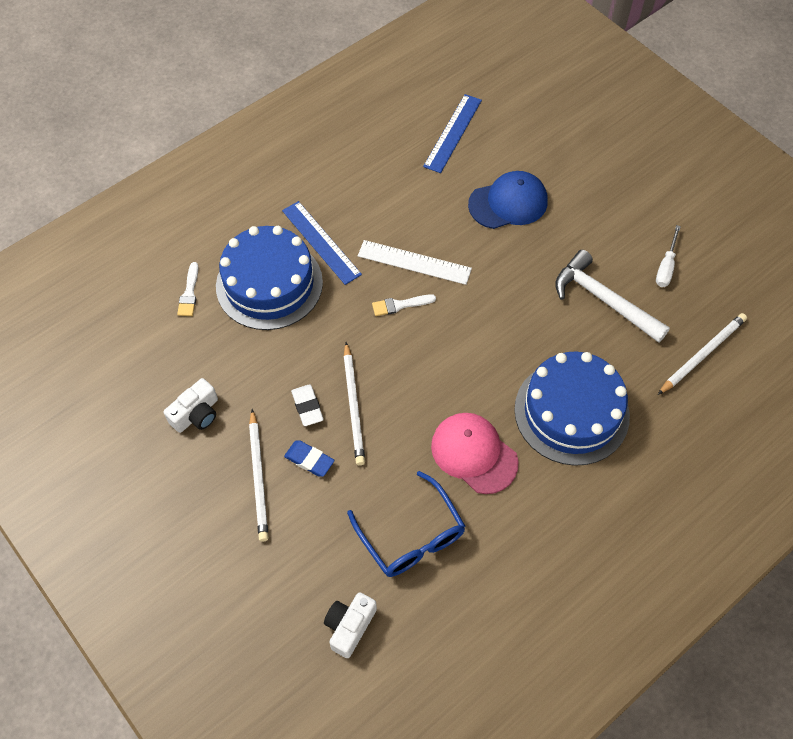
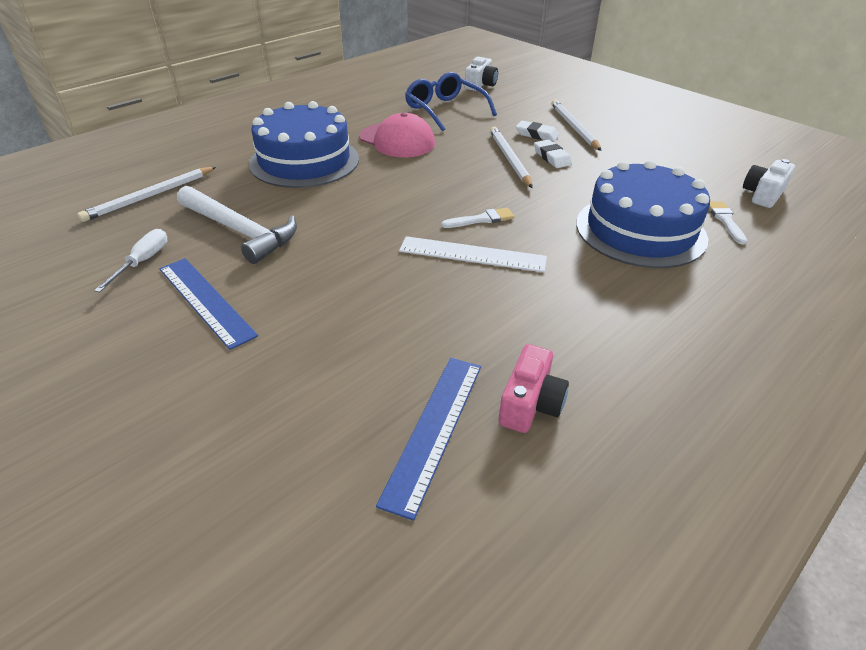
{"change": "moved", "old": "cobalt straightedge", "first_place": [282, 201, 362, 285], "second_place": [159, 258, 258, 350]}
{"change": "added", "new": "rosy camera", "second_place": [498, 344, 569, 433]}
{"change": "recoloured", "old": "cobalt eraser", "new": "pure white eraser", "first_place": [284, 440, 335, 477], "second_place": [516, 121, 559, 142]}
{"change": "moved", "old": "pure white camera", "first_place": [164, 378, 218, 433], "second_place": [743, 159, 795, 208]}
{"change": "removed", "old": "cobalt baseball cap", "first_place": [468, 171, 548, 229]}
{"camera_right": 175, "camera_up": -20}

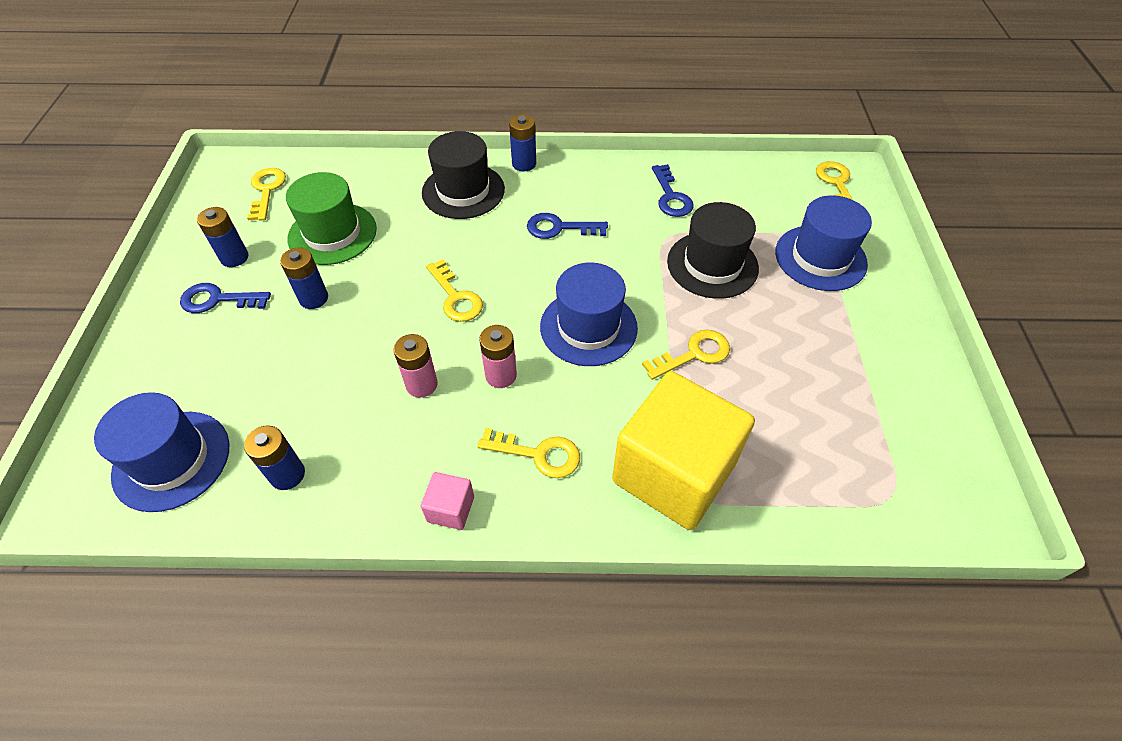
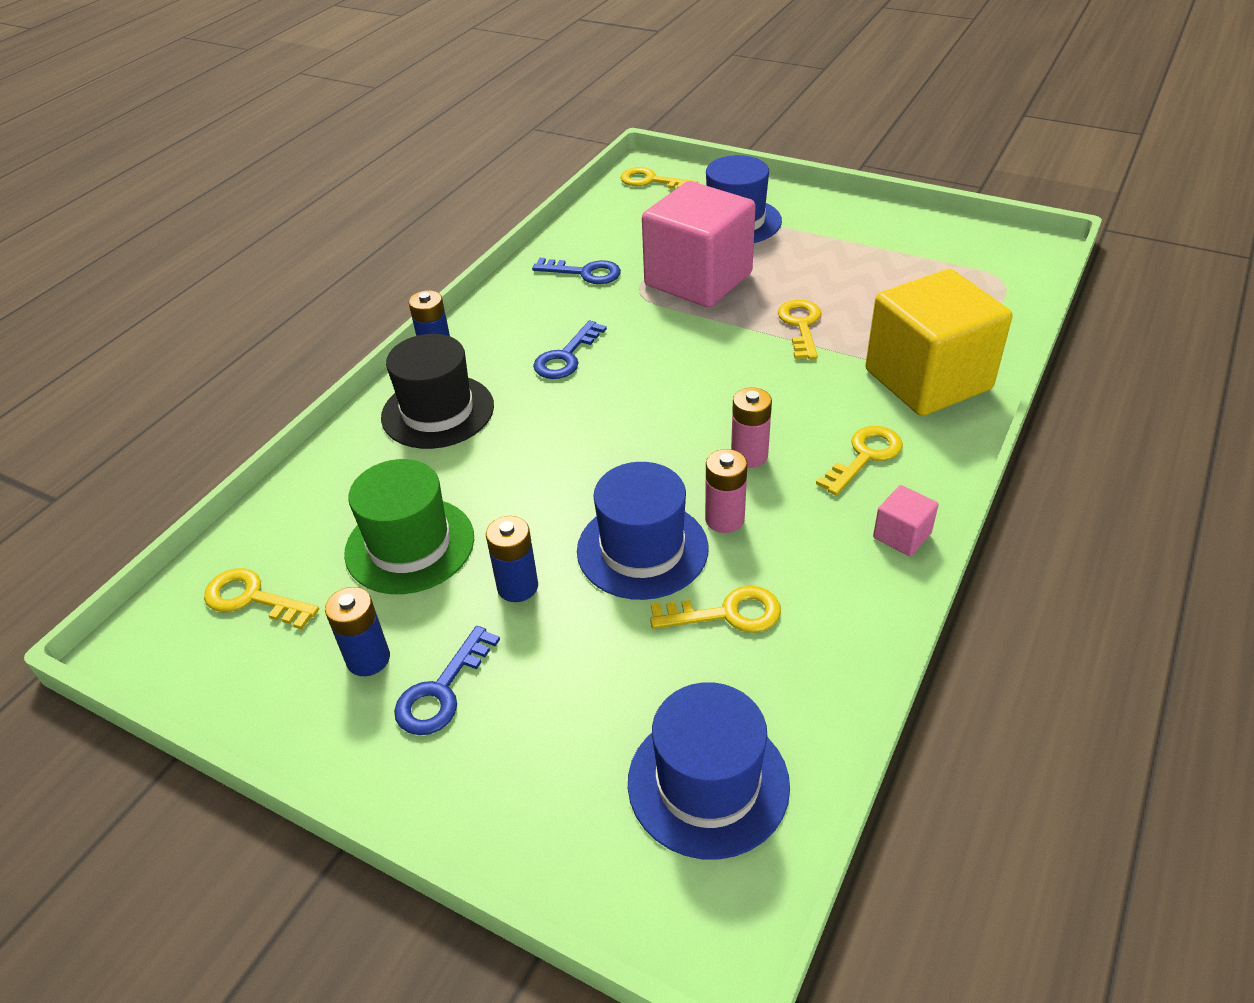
{"change": "moved", "old": "cobalt tall hat", "first_place": [540, 263, 638, 366], "second_place": [577, 462, 709, 600]}
{"change": "replaced", "old": "ebony tall hat", "new": "rosy solid cube", "first_place": [667, 202, 759, 299], "second_place": [642, 181, 756, 308]}
{"change": "moved", "old": "golden latchkey", "first_place": [426, 259, 483, 322], "second_place": [650, 586, 781, 633]}
{"change": "removed", "old": "cobalt battery", "first_place": [244, 425, 305, 490]}
{"camera_right": -60, "camera_up": -10}

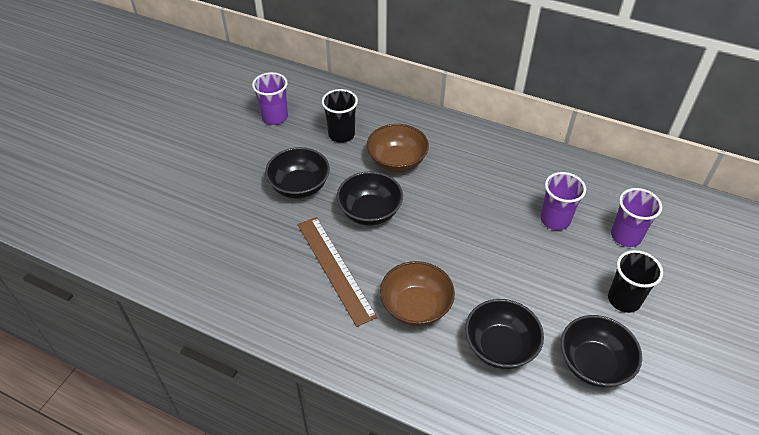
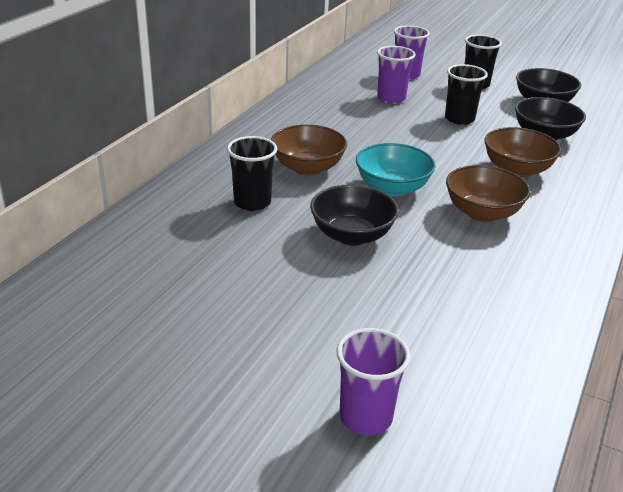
{"change": "moved", "old": "violet beaker", "first_place": [252, 72, 288, 125], "second_place": [336, 328, 410, 435]}
{"change": "recoloured", "old": "ebony deep dish", "new": "turquoise deep dish", "first_place": [337, 171, 403, 226], "second_place": [356, 143, 436, 197]}
{"change": "added", "new": "ebony beaker", "second_place": [445, 64, 488, 125]}
{"change": "replaced", "old": "russet straightedge", "new": "russet deep dish", "first_place": [298, 217, 377, 327], "second_place": [446, 165, 531, 222]}
{"camera_right": -90, "camera_up": -15}

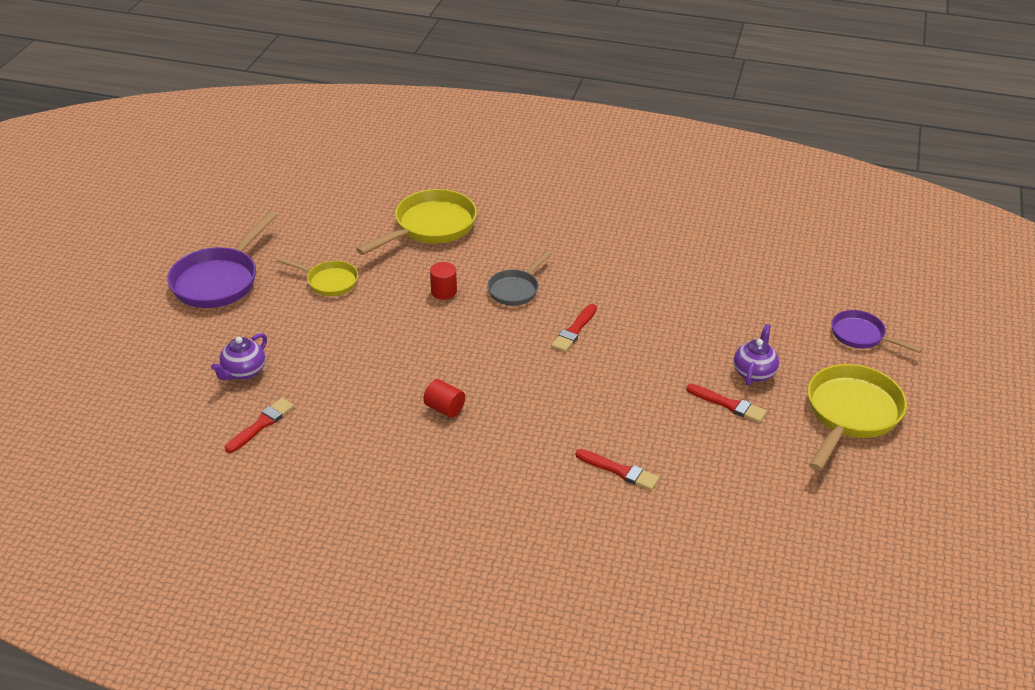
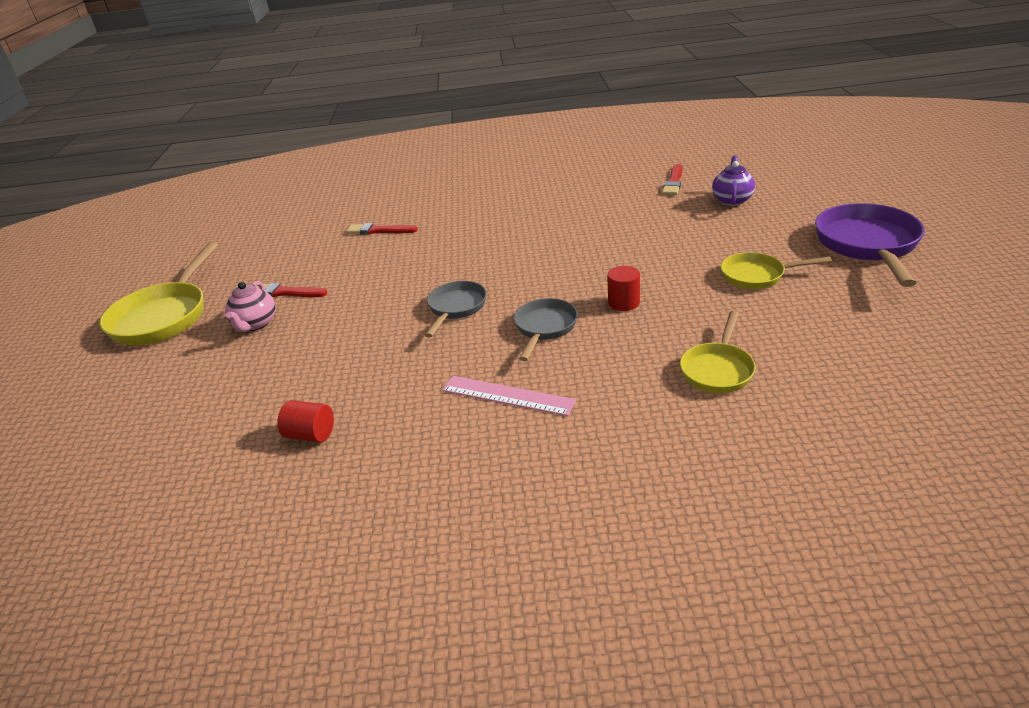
{"change": "recoloured", "old": "violet tea pot", "new": "rosy tea pot", "first_place": [734, 324, 779, 386], "second_place": [225, 281, 276, 332]}
{"change": "moved", "old": "crimson cylinder", "first_place": [423, 379, 465, 418], "second_place": [277, 400, 334, 443]}
{"change": "replaced", "old": "crimson brush", "new": "ash-grey pan", "first_place": [551, 304, 597, 352], "second_place": [425, 281, 487, 337]}
{"change": "added", "new": "rosy straightedge", "second_place": [442, 376, 576, 416]}
{"change": "resized", "old": "golden pan", "first_place": [356, 189, 477, 255], "second_place": [680, 311, 756, 393], "factor": 0.59}
{"change": "removed", "old": "violet pan", "first_place": [831, 310, 923, 353]}
{"camera_right": 165, "camera_up": -5}

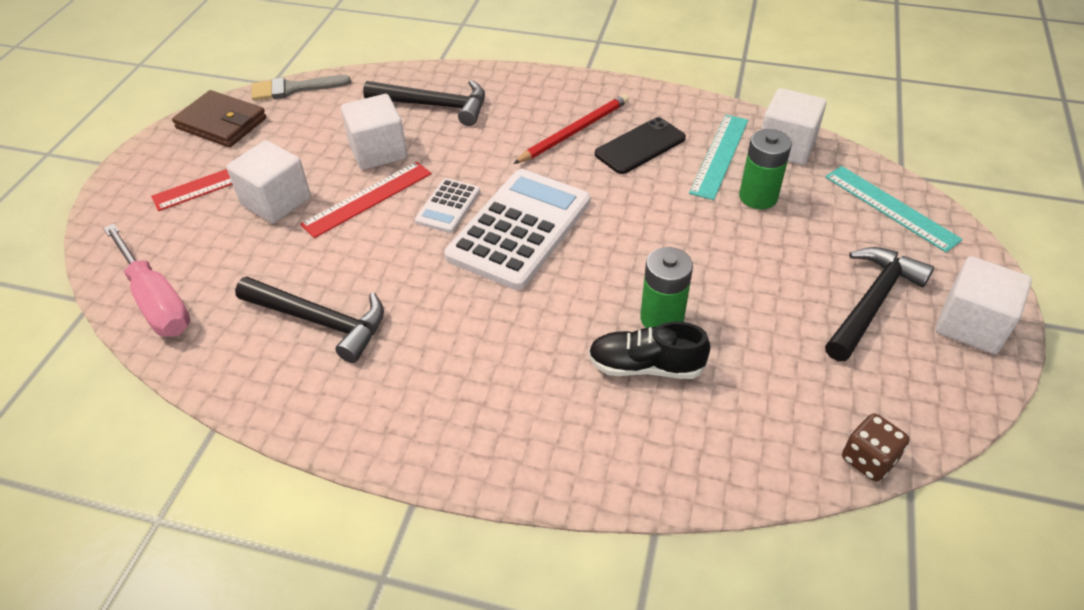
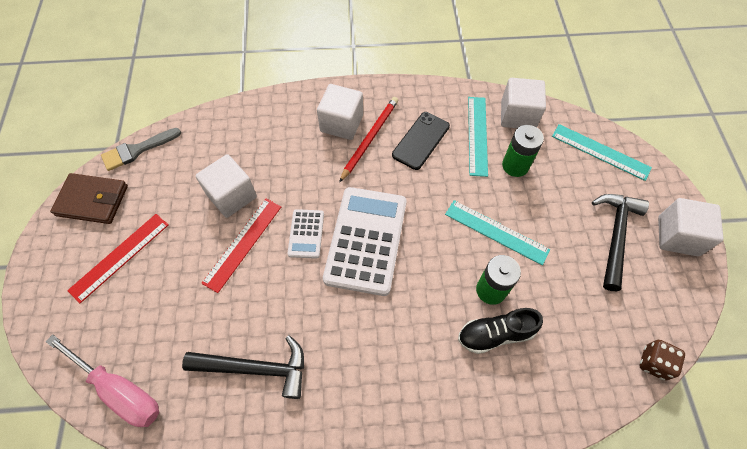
{"change": "moved", "old": "pure white solid cube", "first_place": [226, 140, 311, 224], "second_place": [317, 84, 363, 140]}
{"change": "added", "new": "turquoise straightedge", "second_place": [445, 200, 550, 265]}
{"change": "removed", "old": "ebony carpenter's hammer", "first_place": [363, 80, 485, 126]}
{"camera_right": -20, "camera_up": 15}

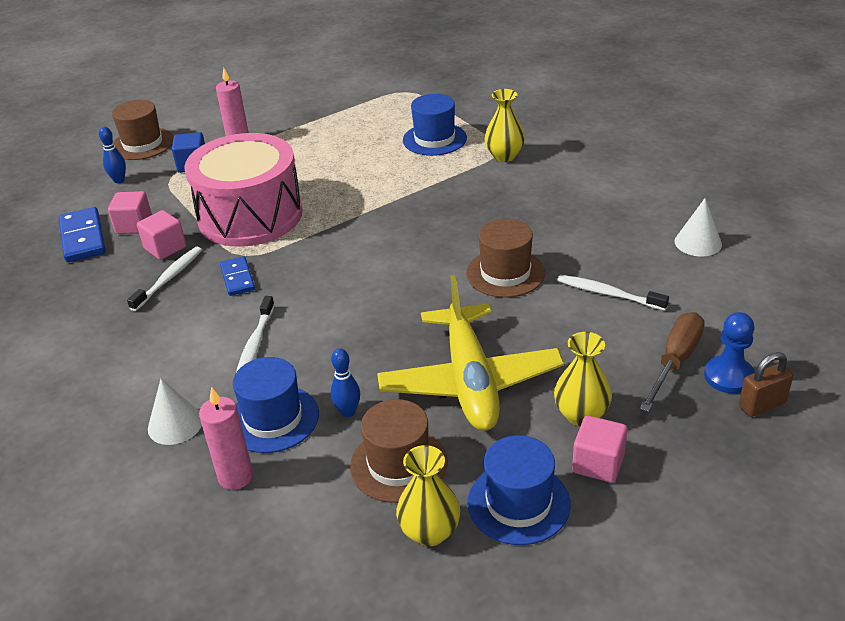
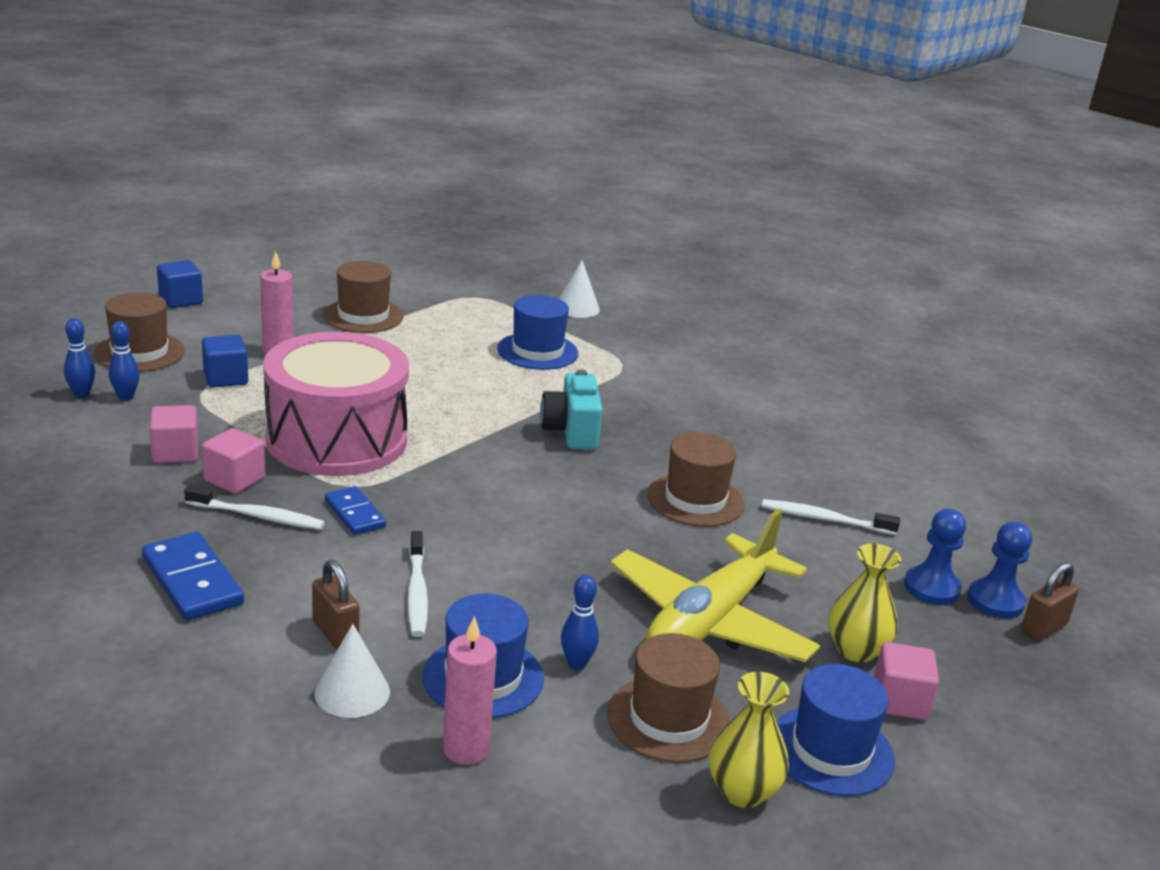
{"change": "added", "new": "cobalt bowling pin", "second_place": [64, 318, 95, 398]}
{"change": "moved", "old": "cobalt domino", "first_place": [59, 207, 106, 262], "second_place": [142, 532, 244, 621]}
{"change": "added", "new": "cobalt solid cube", "second_place": [157, 260, 203, 308]}
{"change": "turned", "old": "pure white tooth brush", "first_place": [127, 247, 202, 311], "second_place": [184, 485, 325, 530], "degrees": 90}
{"change": "added", "new": "russet small lock", "second_place": [312, 560, 359, 650]}
{"change": "added", "new": "russet tall hat", "second_place": [323, 261, 403, 333]}
{"change": "added", "new": "turquoise camera", "second_place": [540, 370, 603, 450]}
{"change": "moved", "old": "pure white solid cone", "first_place": [675, 198, 722, 256], "second_place": [559, 260, 600, 318]}
{"change": "turned", "old": "golden plane", "first_place": [377, 275, 564, 431], "second_place": [610, 508, 820, 662], "degrees": 60}
{"change": "replaced", "old": "russet flat screwdriver", "new": "cobalt pawn", "first_place": [639, 312, 705, 412], "second_place": [904, 509, 966, 605]}
{"change": "removed", "old": "golden tall vase", "first_place": [484, 89, 525, 162]}
{"camera_right": -20, "camera_up": -10}

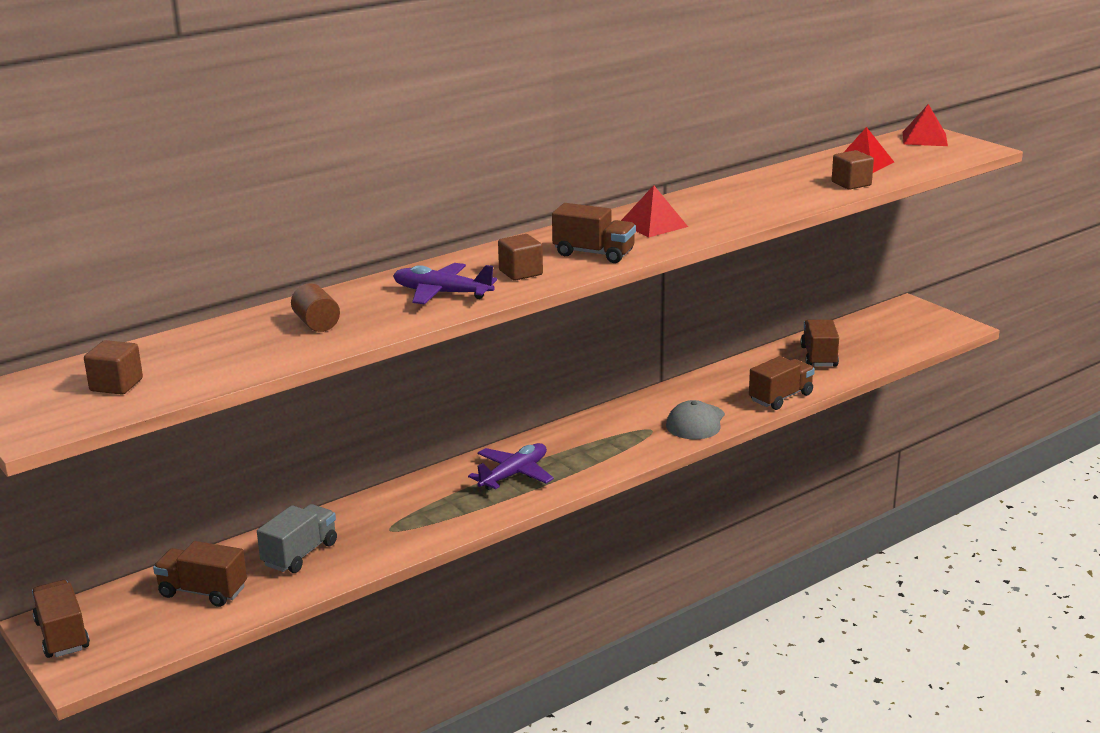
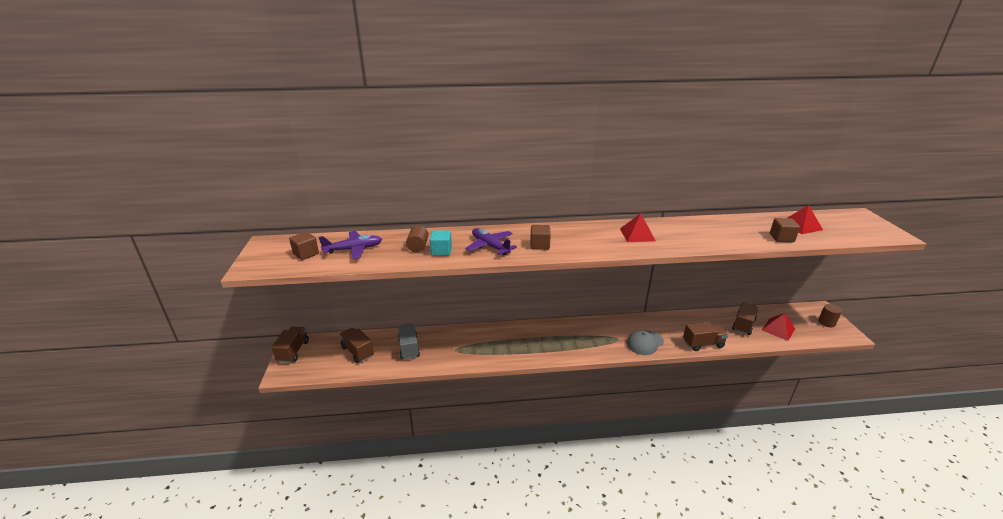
{"change": "moved", "old": "violet plane", "first_place": [468, 443, 554, 490], "second_place": [319, 231, 382, 259]}
{"change": "turned", "old": "ash-grey lorry", "first_place": [257, 504, 337, 573], "second_place": [398, 323, 420, 359], "degrees": -75}
{"change": "added", "new": "turquoise solid cube", "second_place": [430, 230, 452, 256]}
{"change": "moved", "old": "crimson solid pyramid", "first_place": [903, 104, 948, 146], "second_place": [762, 313, 795, 341]}
{"change": "added", "new": "russet cylinder", "second_place": [818, 304, 842, 328]}
{"change": "removed", "old": "russet lorry", "first_place": [552, 203, 636, 263]}
{"camera_right": 30, "camera_up": 5}

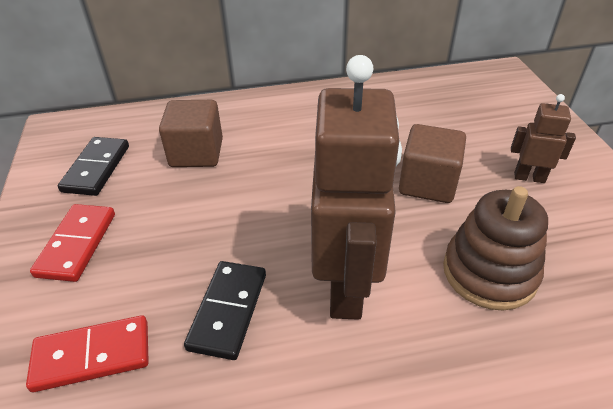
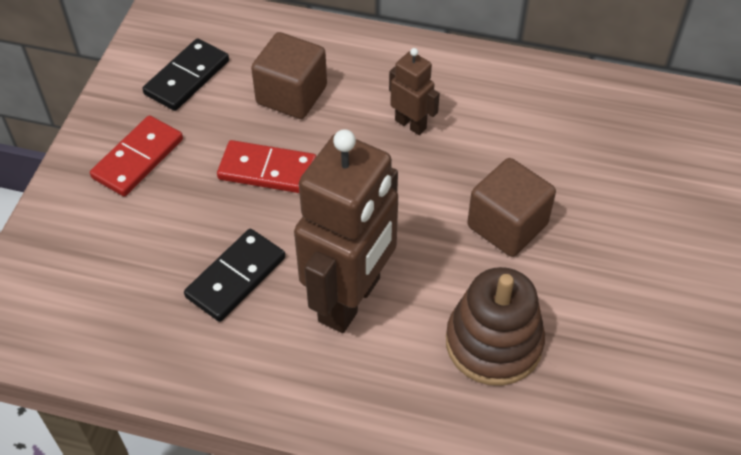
{"change": "moved", "old": "crimson domino", "first_place": [26, 315, 149, 392], "second_place": [217, 140, 316, 193]}
{"change": "moved", "old": "russet robot", "first_place": [511, 94, 576, 183], "second_place": [389, 48, 440, 135]}
{"camera_right": 25, "camera_up": 10}

